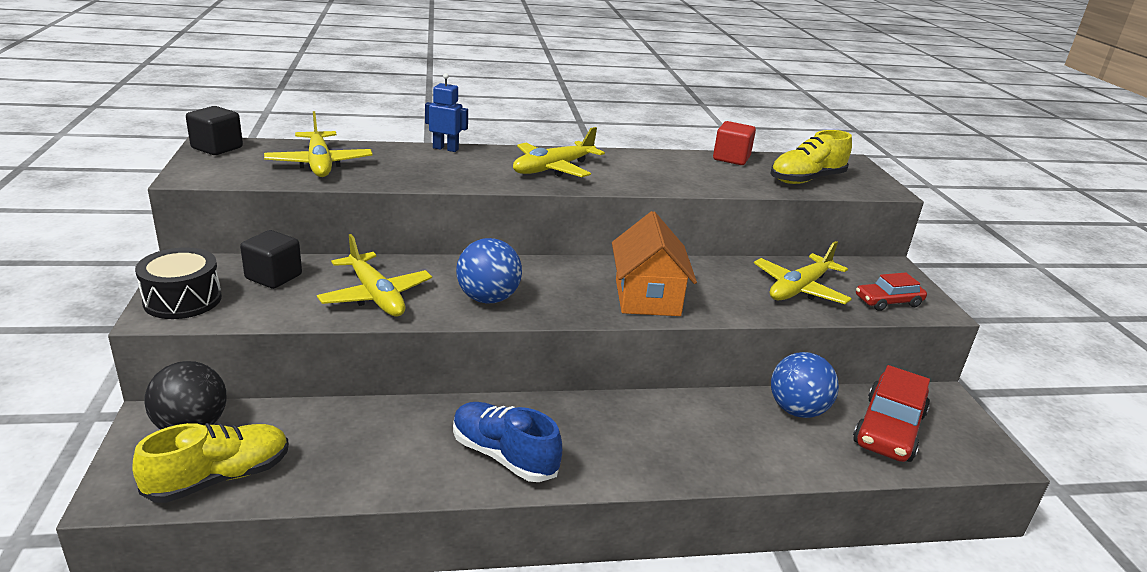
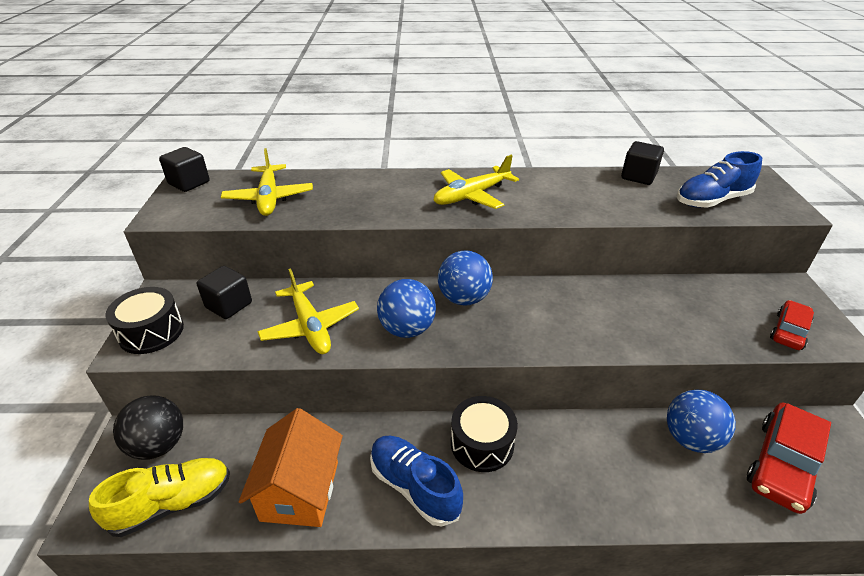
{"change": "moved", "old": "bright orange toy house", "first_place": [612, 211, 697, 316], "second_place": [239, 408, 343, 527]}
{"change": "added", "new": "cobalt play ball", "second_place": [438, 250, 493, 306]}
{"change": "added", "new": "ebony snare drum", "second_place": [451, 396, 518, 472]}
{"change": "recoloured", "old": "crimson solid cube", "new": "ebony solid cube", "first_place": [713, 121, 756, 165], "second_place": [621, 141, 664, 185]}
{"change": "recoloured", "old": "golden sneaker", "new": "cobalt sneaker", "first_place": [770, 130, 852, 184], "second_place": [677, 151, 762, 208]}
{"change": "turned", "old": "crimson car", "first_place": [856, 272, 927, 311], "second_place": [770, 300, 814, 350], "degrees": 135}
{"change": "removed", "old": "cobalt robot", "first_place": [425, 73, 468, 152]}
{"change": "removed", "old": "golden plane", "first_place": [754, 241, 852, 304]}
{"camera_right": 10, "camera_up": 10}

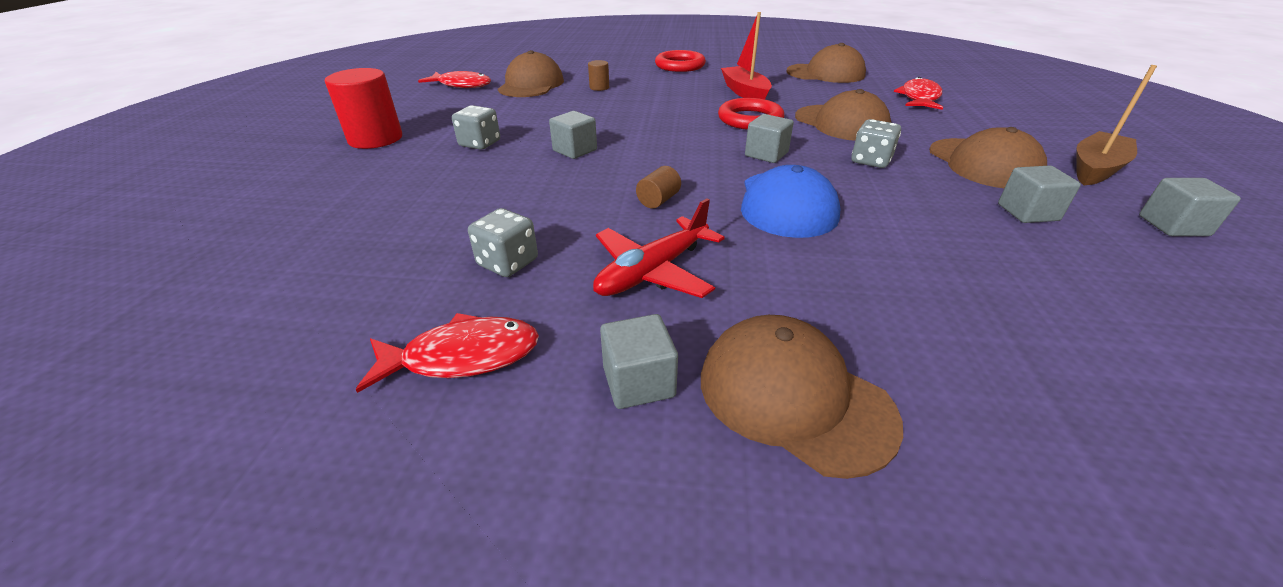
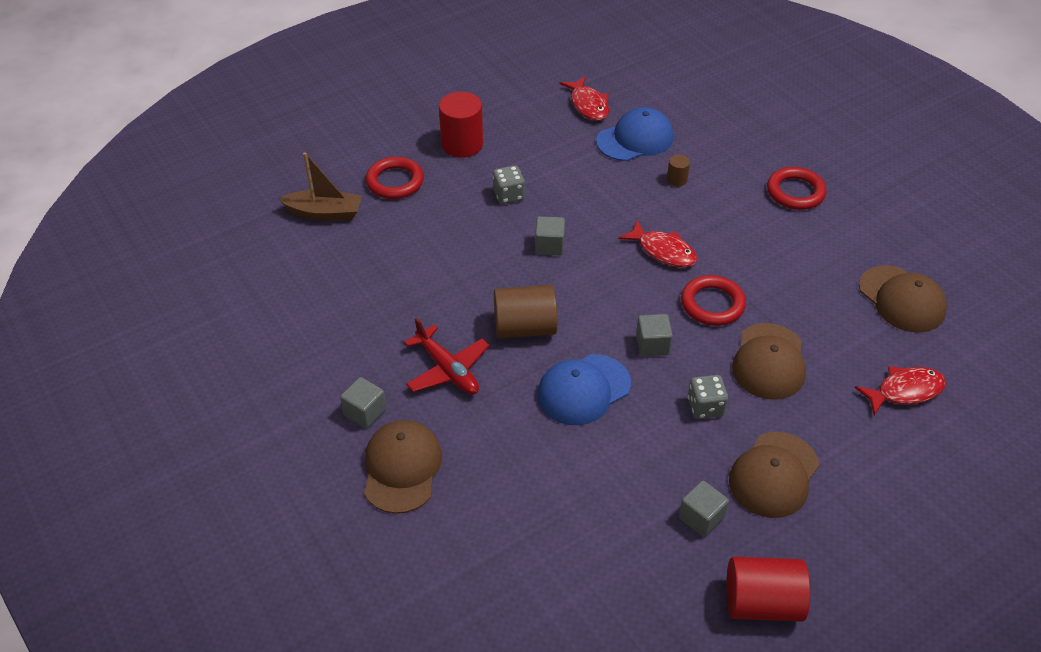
{"change": "moved", "old": "russet sailboat", "first_place": [1076, 65, 1157, 185], "second_place": [278, 152, 362, 220]}
{"change": "added", "new": "crimson torus", "second_place": [366, 157, 424, 199]}
{"change": "turned", "old": "crimson plane", "first_place": [593, 198, 725, 298], "second_place": [404, 318, 489, 395], "degrees": -135}
{"change": "resized", "old": "russet cylinder", "first_place": [636, 166, 681, 209], "second_place": [494, 285, 557, 338], "factor": 2.1}
{"change": "recoloured", "old": "russet baseball cap", "new": "cobalt baseball cap", "first_place": [498, 50, 564, 97], "second_place": [596, 107, 673, 161]}
{"change": "moved", "old": "crimson fish figure", "first_place": [356, 313, 539, 393], "second_place": [618, 220, 697, 268]}
{"change": "replaced", "old": "ash-grey solid cube", "new": "crimson cylinder", "first_place": [1139, 178, 1241, 236], "second_place": [726, 557, 810, 622]}
{"change": "removed", "old": "ash-grey game die", "first_place": [468, 208, 538, 277]}
{"change": "removed", "old": "crimson sailboat", "first_place": [721, 12, 772, 99]}
{"camera_right": 50, "camera_up": 10}

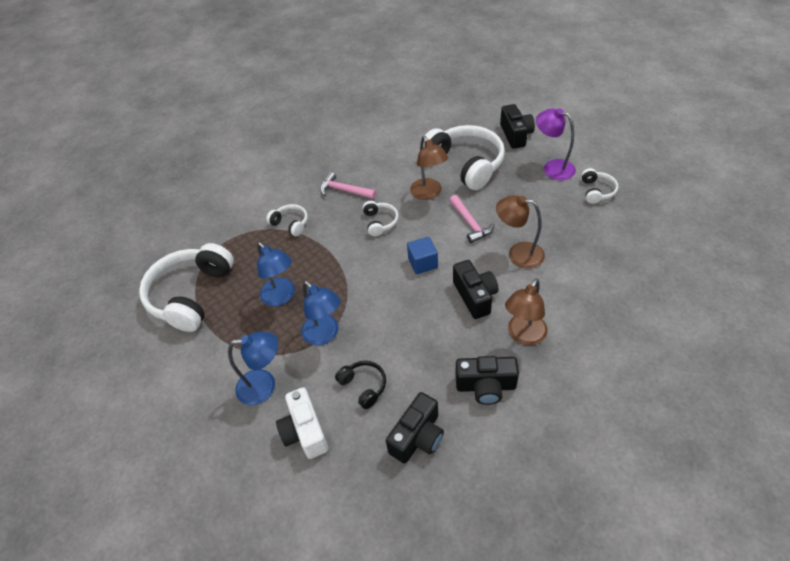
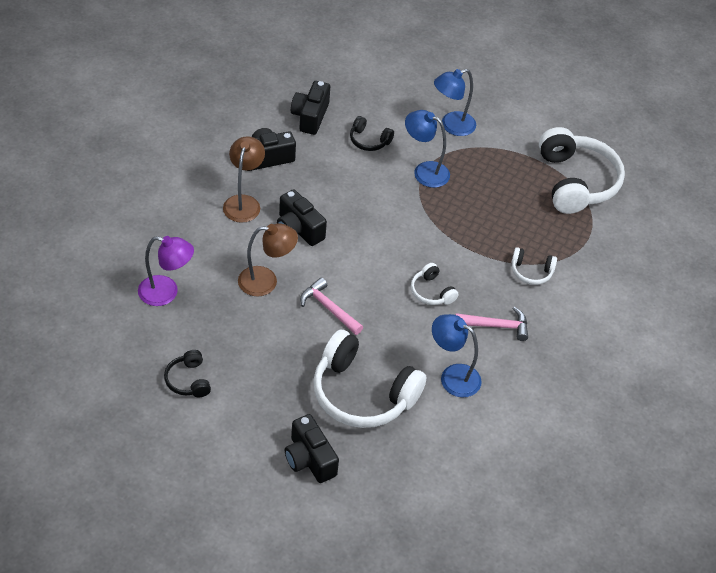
{"change": "moved", "old": "violet desk lamp", "first_place": [536, 108, 576, 180], "second_place": [138, 236, 194, 306]}
{"change": "recoloured", "old": "pure white over-ear headphones", "new": "ebony over-ear headphones", "first_place": [581, 168, 618, 204], "second_place": [164, 350, 211, 397]}
{"change": "moved", "old": "cobalt desk lamp", "first_place": [257, 242, 295, 306], "second_place": [432, 314, 482, 398]}
{"change": "removed", "old": "pure white camera", "first_place": [276, 387, 328, 459]}
{"change": "removed", "old": "cobalt solid cube", "first_place": [407, 237, 438, 274]}
{"change": "removed", "old": "russet desk lamp", "first_place": [410, 136, 448, 200]}
{"camera_right": 150, "camera_up": 0}

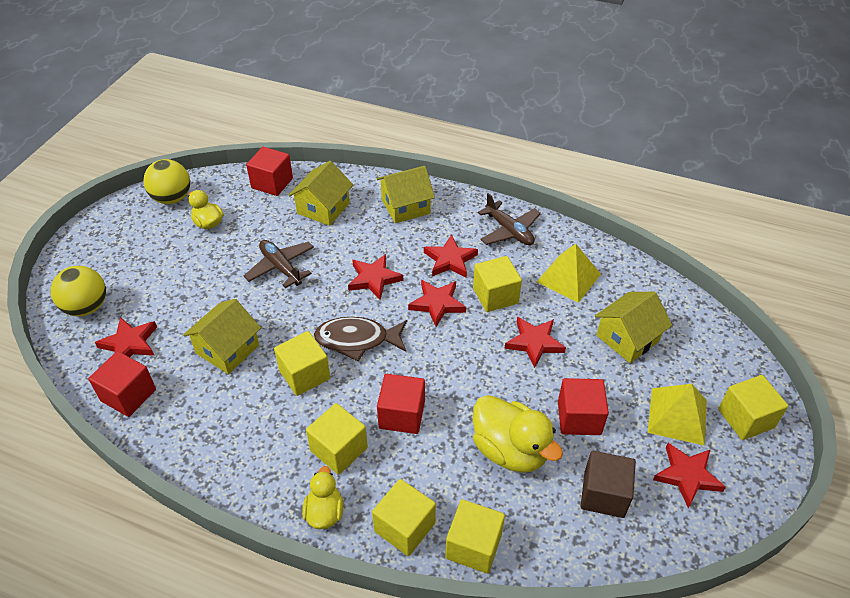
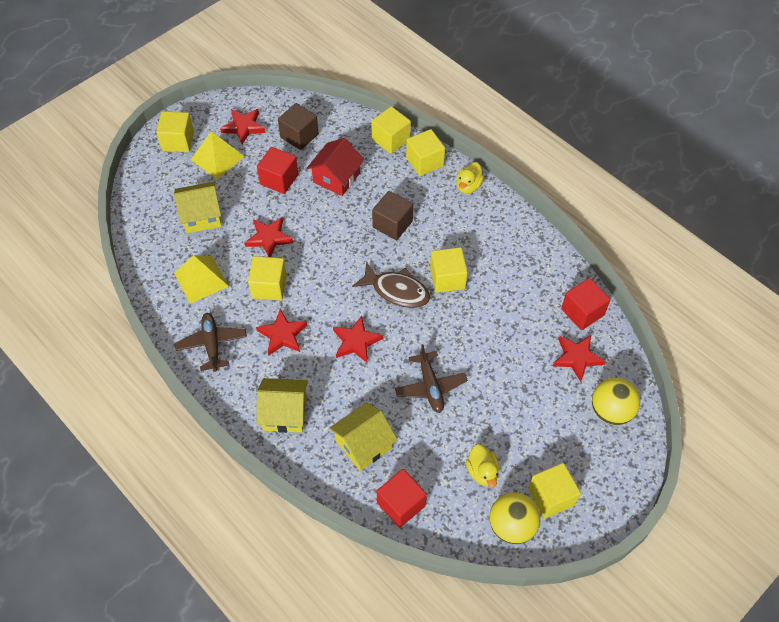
{"change": "replaced", "old": "golden toy duck", "new": "crimson toy house", "first_place": [473, 395, 563, 473], "second_place": [307, 138, 364, 196]}
{"change": "recoloured", "old": "crimson solid cube", "new": "russet solid cube", "first_place": [377, 374, 425, 434], "second_place": [372, 191, 413, 240]}
{"change": "moved", "old": "golden solid cube", "first_place": [306, 403, 368, 475], "second_place": [528, 463, 581, 518]}
{"change": "removed", "old": "golden toy house", "first_place": [183, 299, 261, 374]}
{"change": "removed", "old": "crimson star shape", "first_place": [408, 280, 466, 327]}
{"camera_right": -155, "camera_up": 10}

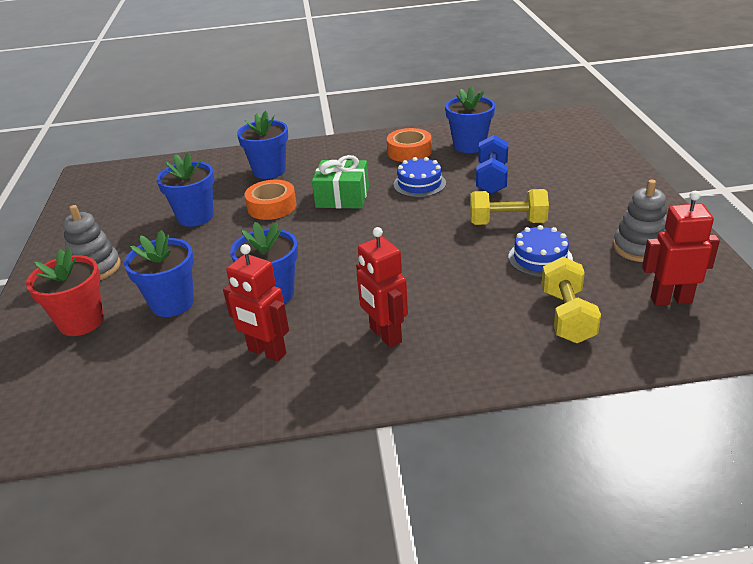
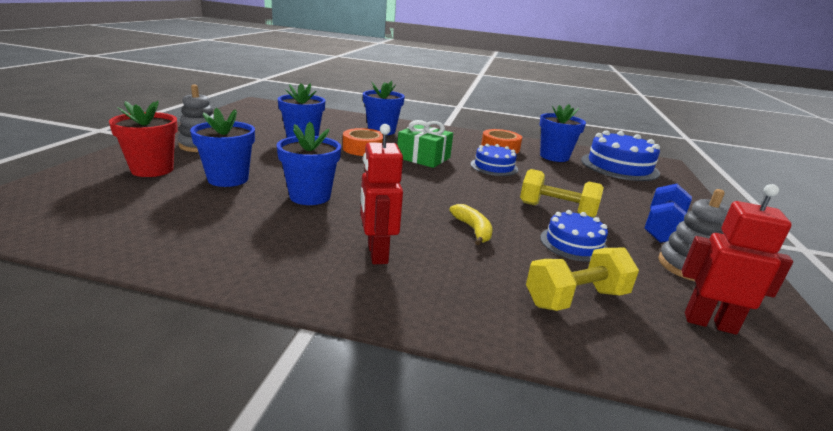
{"change": "added", "new": "golden banana fruit", "second_place": [449, 204, 492, 245]}
{"change": "turned", "old": "golden hand weight", "first_place": [541, 257, 601, 343], "second_place": [526, 248, 639, 311], "degrees": 45}
{"change": "added", "new": "cobalt gateau", "second_place": [581, 130, 660, 181]}
{"change": "moved", "old": "cobalt hand weight", "first_place": [476, 135, 508, 194], "second_place": [644, 184, 692, 243]}
{"change": "removed", "old": "crimson robot", "first_place": [223, 244, 289, 362]}
{"camera_right": 15, "camera_up": -10}

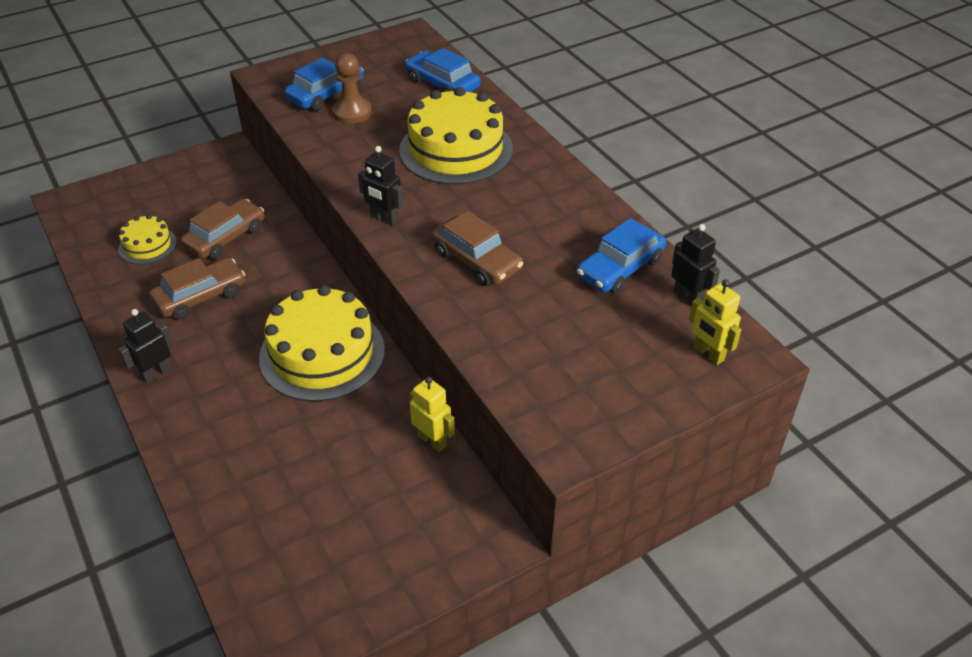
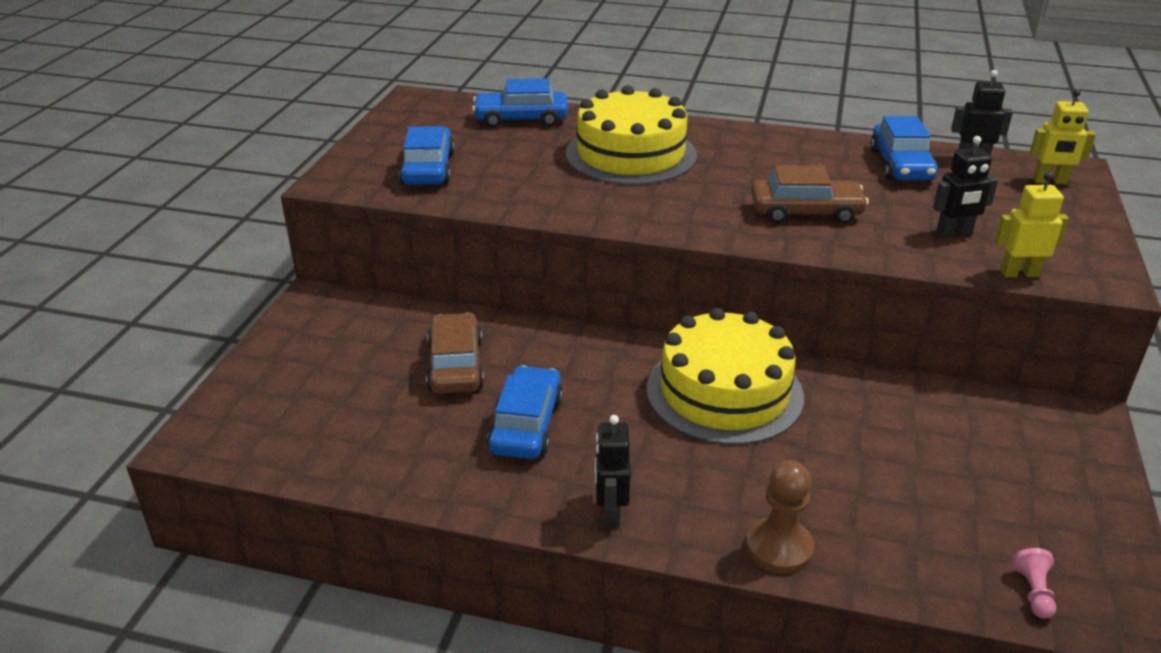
{"change": "recoloured", "old": "russet car", "new": "cobalt car", "first_place": [149, 258, 245, 320], "second_place": [487, 366, 563, 459]}
{"change": "moved", "old": "russet pawn", "first_place": [333, 53, 372, 124], "second_place": [746, 461, 814, 574]}
{"change": "moved", "old": "ebony robot", "first_place": [358, 146, 403, 226], "second_place": [933, 136, 998, 238]}
{"change": "moved", "old": "golden robot", "first_place": [410, 376, 455, 452], "second_place": [995, 172, 1069, 277]}
{"change": "added", "new": "rosy pawn", "second_place": [1012, 548, 1056, 619]}
{"change": "removed", "old": "golden gateau", "first_place": [118, 214, 177, 264]}
{"camera_right": -45, "camera_up": -10}

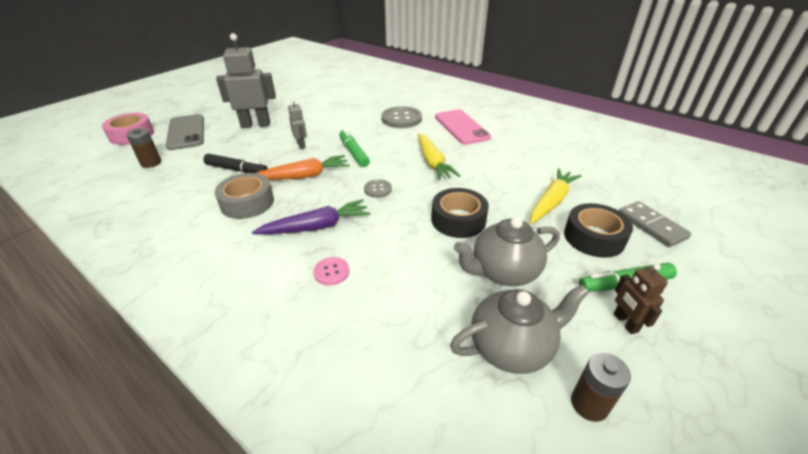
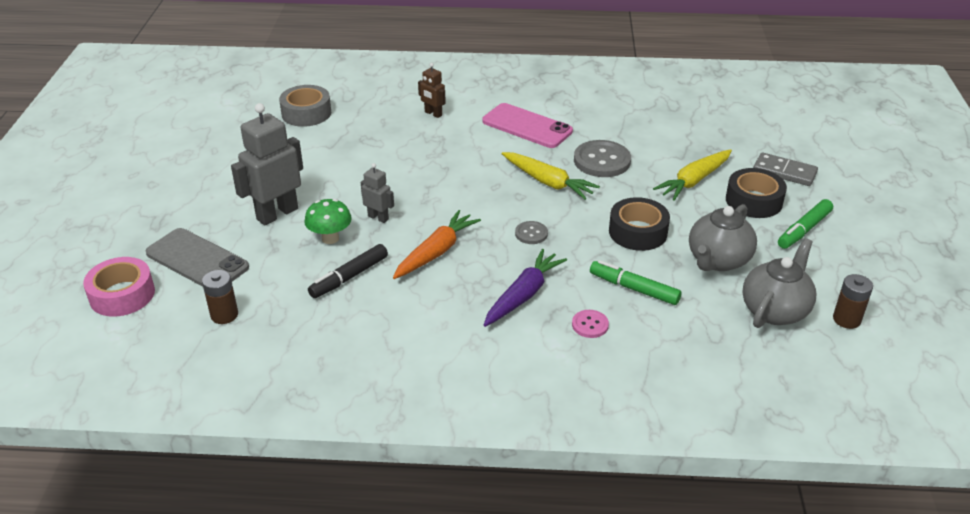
{"change": "moved", "old": "ash-grey roll of tape", "first_place": [215, 173, 274, 219], "second_place": [279, 85, 331, 127]}
{"change": "added", "new": "emerald fungus", "second_place": [304, 199, 352, 244]}
{"change": "turned", "old": "ebony felt pen", "first_place": [203, 154, 268, 173], "second_place": [308, 244, 388, 298], "degrees": 150}
{"change": "moved", "old": "russet robot", "first_place": [614, 264, 668, 334], "second_place": [418, 63, 446, 118]}
{"change": "moved", "old": "ash-grey button", "first_place": [381, 106, 422, 128], "second_place": [574, 140, 631, 177]}
{"change": "moved", "old": "emerald felt pen", "first_place": [339, 129, 370, 167], "second_place": [590, 260, 682, 305]}
{"change": "turned", "old": "golden carrot", "first_place": [530, 168, 581, 224], "second_place": [653, 149, 732, 201], "degrees": -135}
{"camera_right": -35, "camera_up": 0}

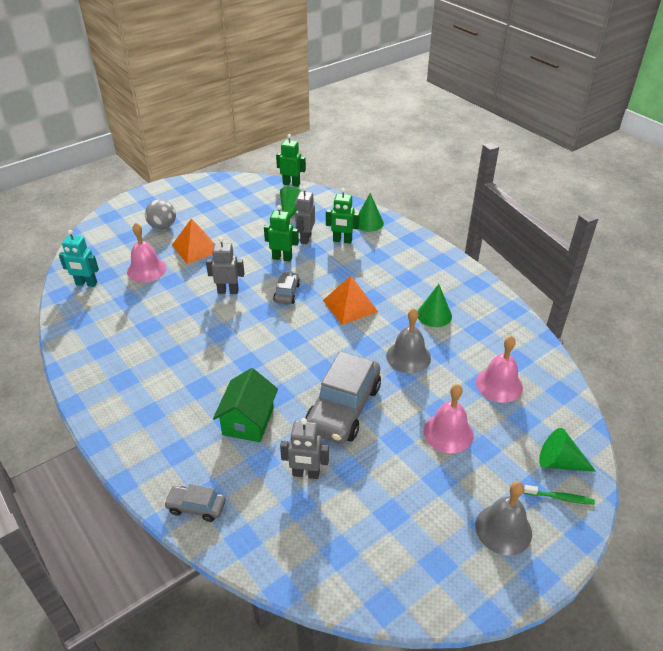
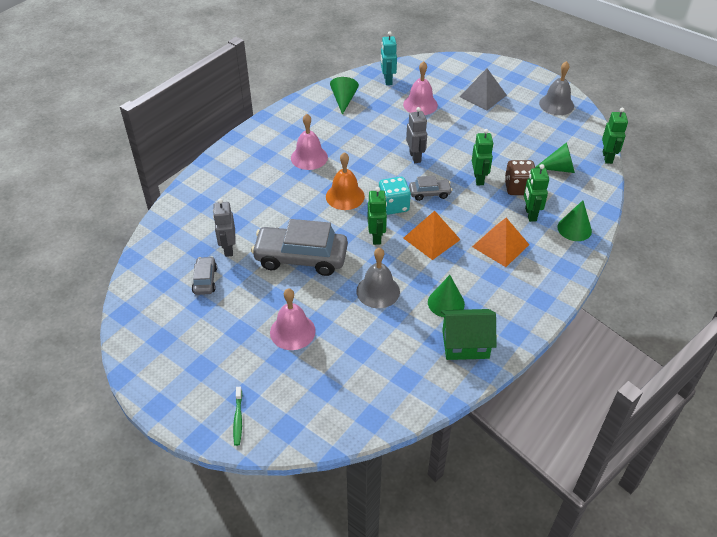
{"change": "moved", "old": "ash-grey car", "first_place": [164, 484, 226, 522], "second_place": [192, 256, 217, 295]}
{"change": "moved", "old": "rosy bell", "first_place": [476, 336, 523, 403], "second_place": [291, 114, 328, 170]}
{"change": "added", "new": "bright orange bell", "second_place": [326, 152, 365, 210]}
{"change": "moved", "old": "emerald solid cone", "first_place": [539, 428, 596, 472], "second_place": [330, 77, 359, 115]}
{"change": "added", "new": "emerald robot", "second_place": [368, 187, 387, 245]}
{"change": "added", "new": "turquoise game die", "second_place": [379, 177, 411, 215]}
{"change": "moved", "old": "emerald toy house", "first_place": [213, 368, 278, 442], "second_place": [441, 309, 497, 360]}
{"change": "replaced", "old": "ash-grey play ball", "new": "ash-grey solid pyramid", "first_place": [145, 199, 176, 230], "second_place": [460, 68, 507, 110]}
{"change": "moved", "old": "bright orange solid pyramid", "first_place": [172, 218, 215, 264], "second_place": [472, 218, 529, 267]}
{"change": "replaced", "old": "ash-grey robot", "new": "russet game die", "first_place": [295, 186, 315, 244], "second_place": [505, 160, 535, 195]}
{"change": "moved", "old": "ash-grey bell", "first_place": [475, 482, 532, 556], "second_place": [539, 61, 574, 115]}
{"camera_right": 75, "camera_up": 5}

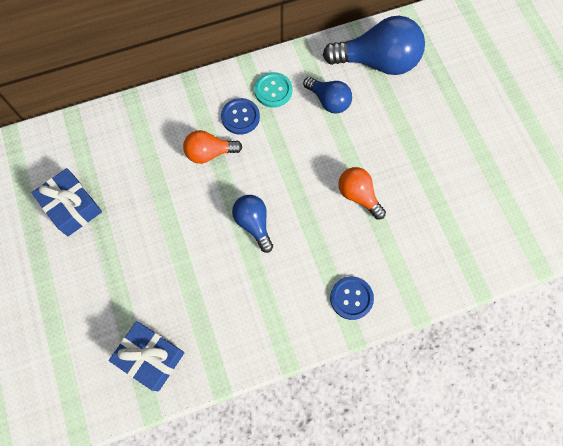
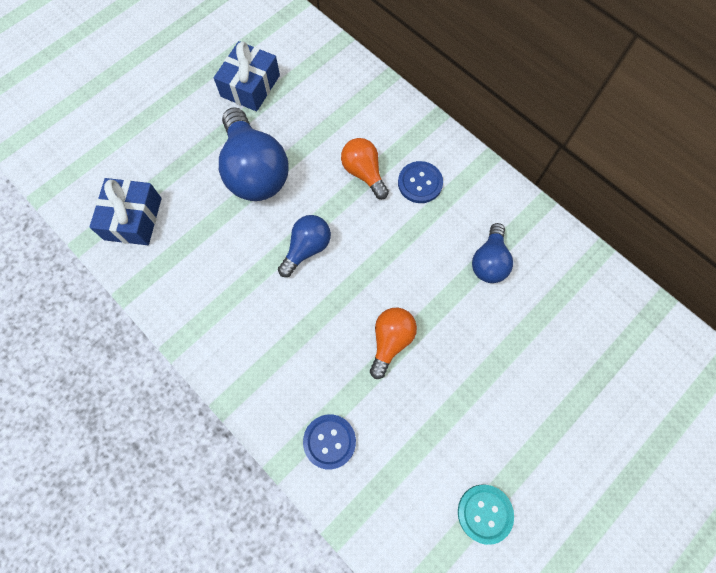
{"change": "moved", "old": "cobalt lightbulb", "first_place": [323, 16, 425, 75], "second_place": [219, 107, 289, 201]}
{"change": "moved", "old": "cobalt button", "first_place": [330, 276, 374, 320], "second_place": [303, 414, 356, 469]}
{"change": "moved", "old": "turquoise button", "first_place": [254, 72, 292, 108], "second_place": [458, 485, 514, 545]}
{"camera_right": 65, "camera_up": 0}

